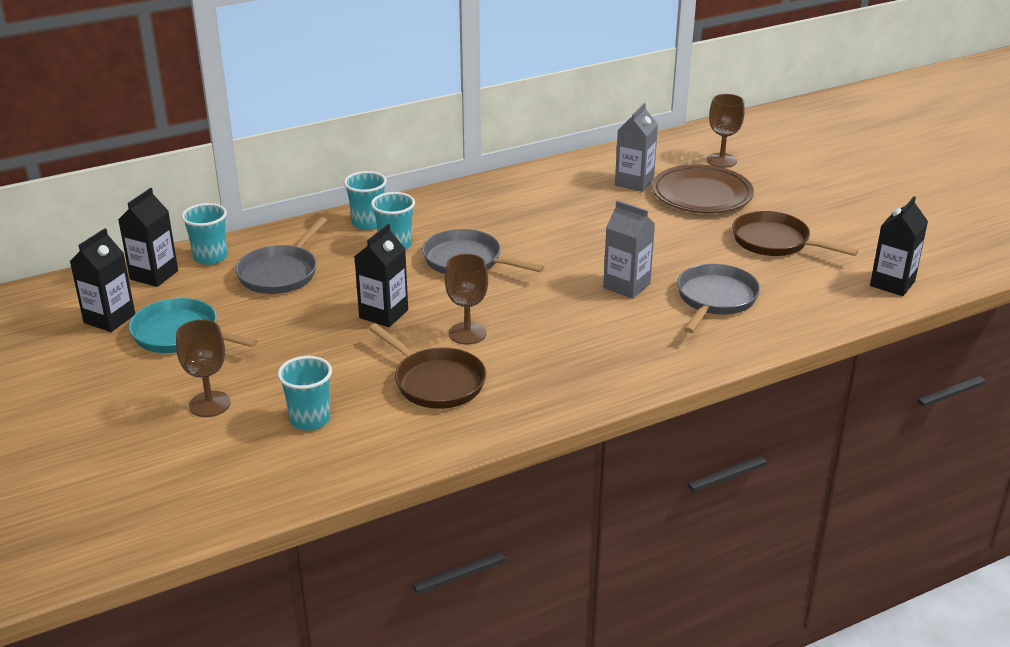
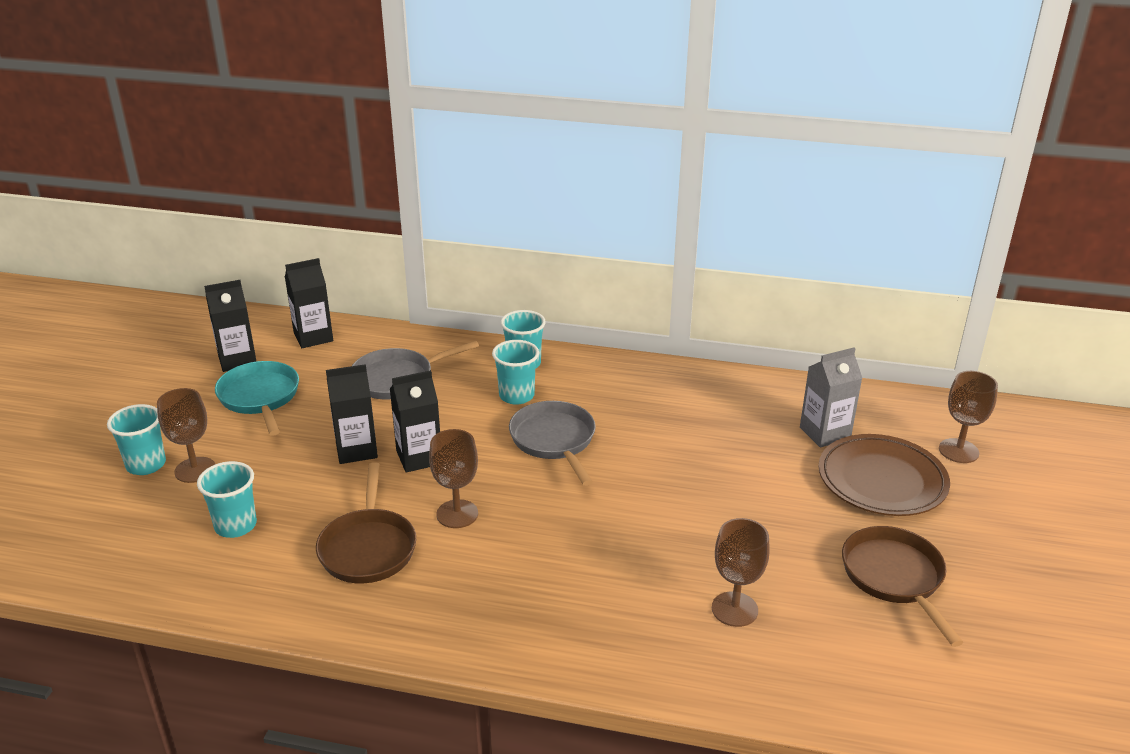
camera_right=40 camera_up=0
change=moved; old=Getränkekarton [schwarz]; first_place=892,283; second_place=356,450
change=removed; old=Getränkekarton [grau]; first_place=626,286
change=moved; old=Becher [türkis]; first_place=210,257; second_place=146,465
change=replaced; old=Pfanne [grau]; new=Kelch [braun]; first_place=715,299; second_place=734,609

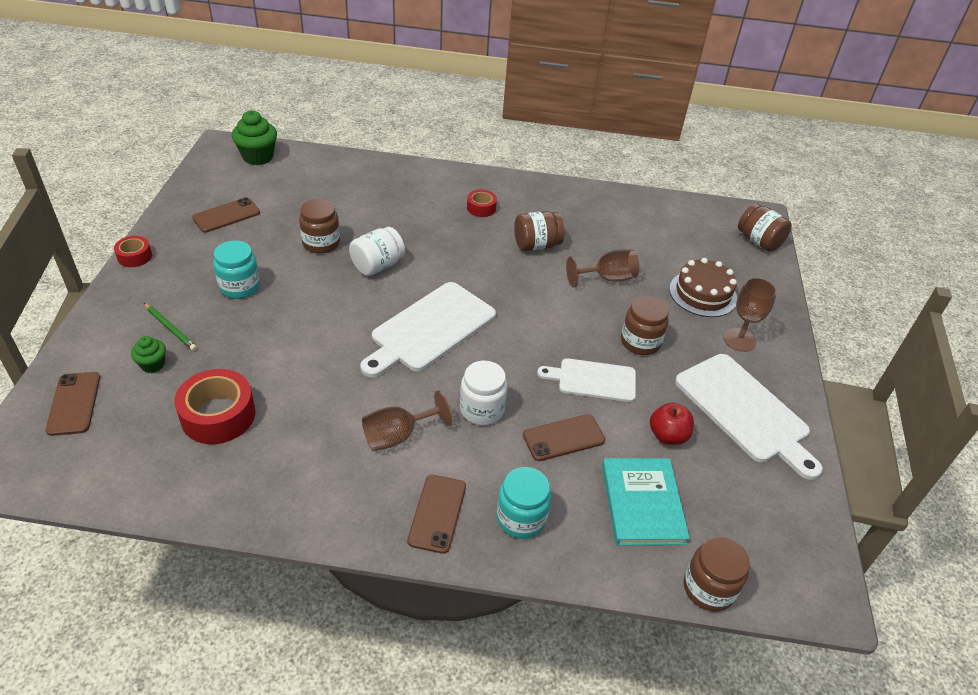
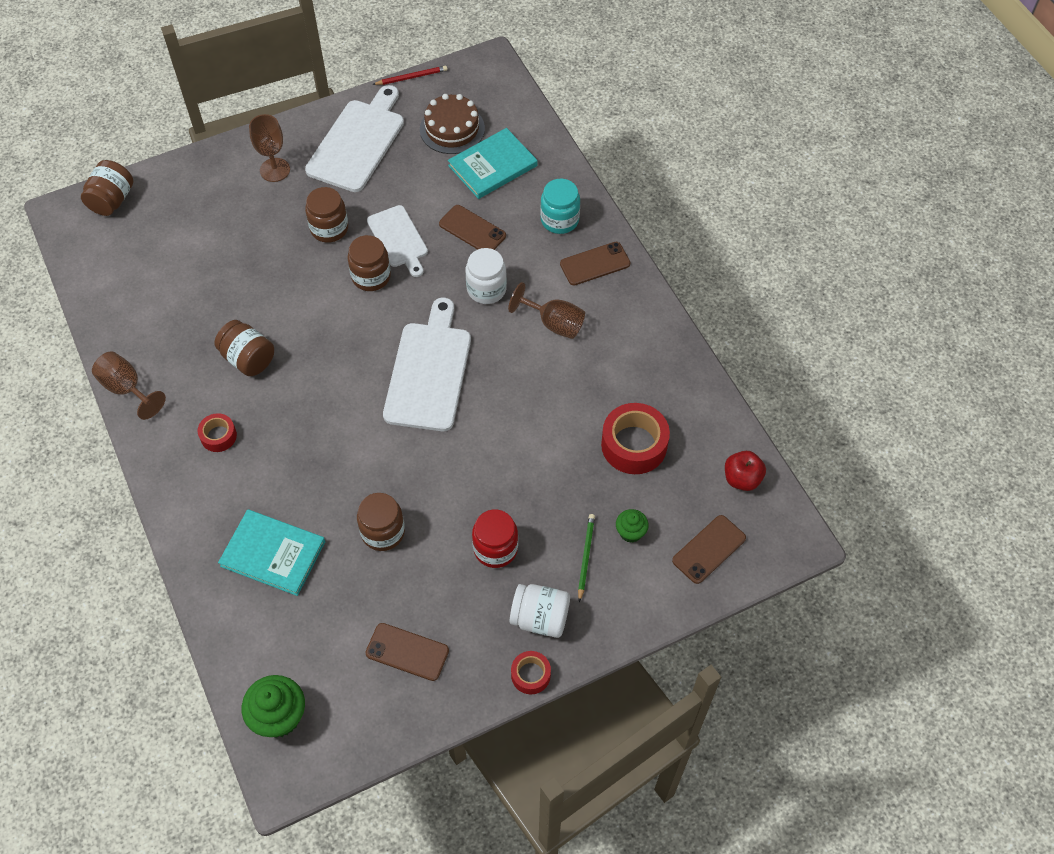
camera_right=-120 camera_up=15
change=moved; old=Einmachglas [weiß]; first_place=377,265; second_place=540,618
change=recoloured; old=Einmachglas [türkis]; new=Einmachglas [rot]; first_place=240,287; second_place=495,548
change=moved; old=Kelch [braun]; first_place=607,278; second_place=127,388
change=moved; old=Kuchen [braun]; first_place=703,294; second_place=452,129
change=turned; old=Schneidebrett [weiß]; first_place=430,329; second_place=429,371; degrees=-90
change=moved; old=Apfel [rot]; first_place=668,436; second_place=742,479
change=moved; old=Einmachglas [braun]; first_place=708,588; second_place=371,276
change=added; new=Bleistift [rot]; second_place=411,77
change=added; new=Buch [türkis]; second_place=273,554

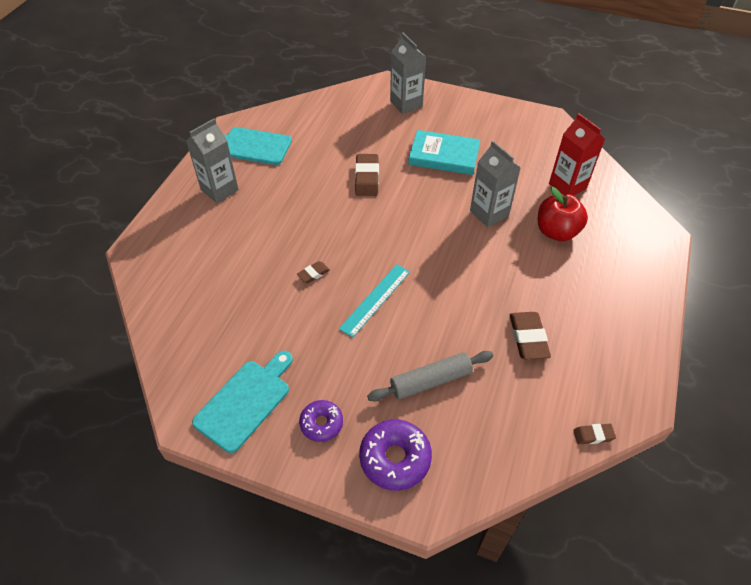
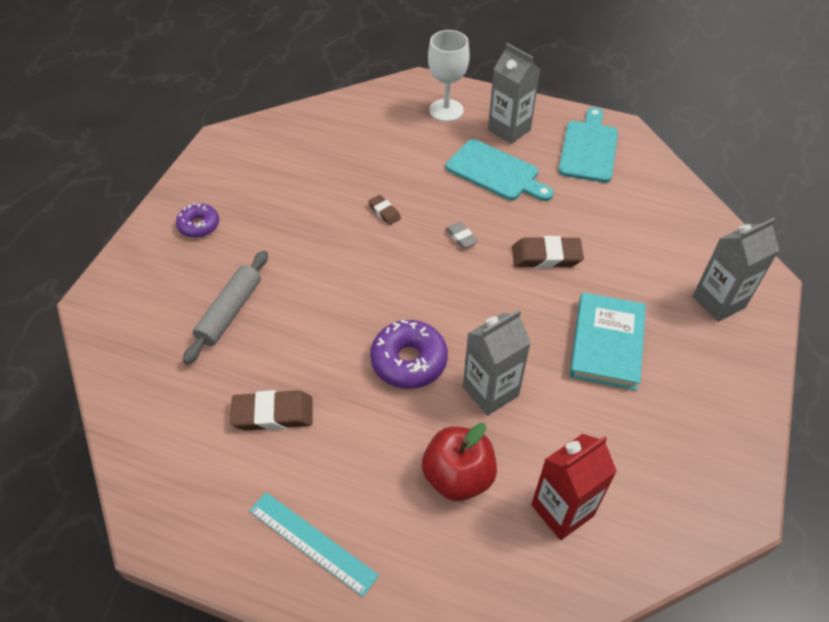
camera_right=90 camera_up=0
change=moved; old=Lineal [türkis]; first_place=375,299; second_place=312,542
change=moved; old=Schneidebrett [türkis]; first_place=245,401; second_place=496,172
change=turned; old=Nudelholz [grau]; first_place=430,381; second_place=230,312; degrees=45
change=moved; old=Donut [lila]; first_place=395,458; second_place=409,361
change=removed; old=Radiergummi [braun]; first_place=593,435
change=added; new=Kelch [weiß]; second_place=446,110
change=added; new=Radiergummi [grau]; second_place=461,237

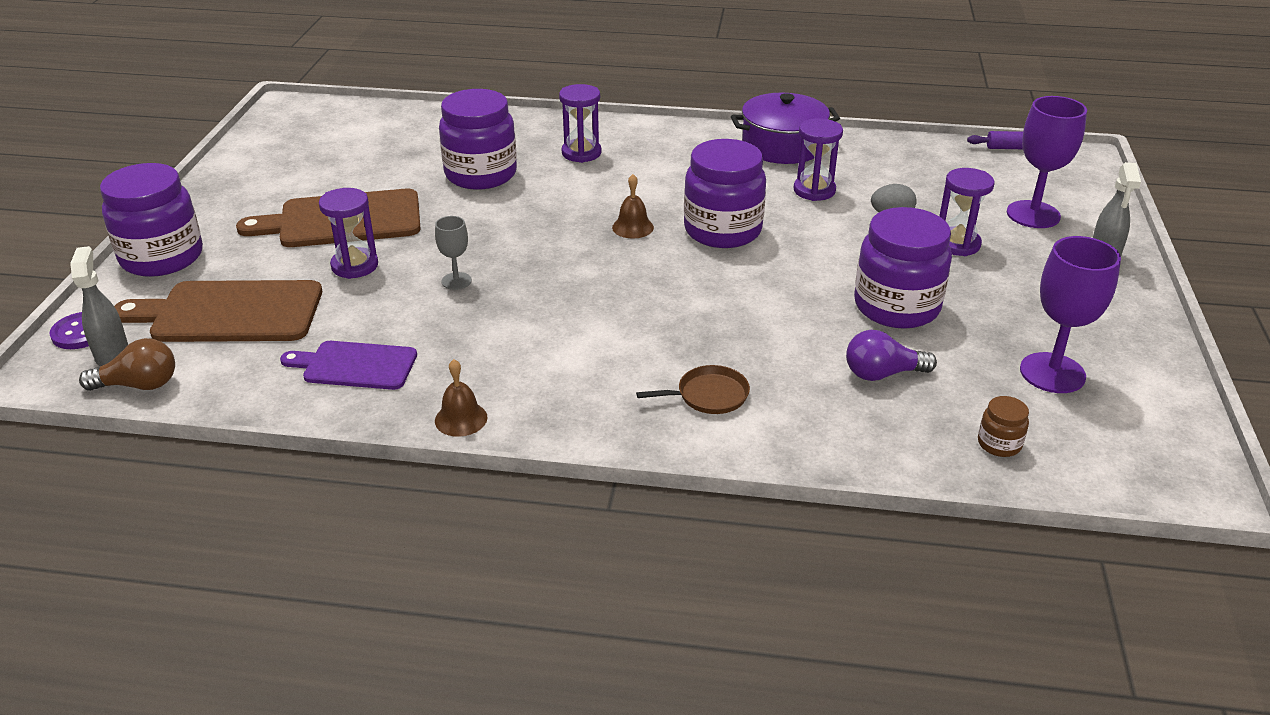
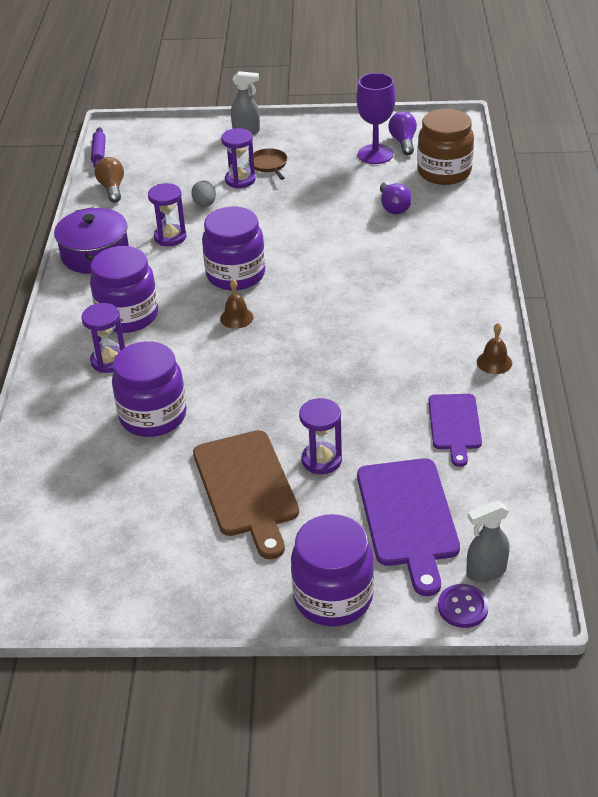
camera_right=-95 camera_up=5
change=removed; old=Kelch [lila]; first_place=1033,214
change=moved; old=Einmachglas [lila]; first_place=896,307; second_place=128,316
change=removed; old=Kelch [grau]; first_place=456,281
change=recoloured; old=Schneidebrett [braun]; new=Schneidebrett [lila]; first_place=229,312; second_place=408,517
change=moved; old=Glühbirne [braun]; first_place=139,385; second_place=112,188
change=moved; old=Pfanne [braun]; first_place=709,395; second_place=269,165
change=resized; old=Einmachglas [braun]; first_place=999,444; second_place=444,172; factor=2.3
change=added; new=Glühbirne [lila]; second_place=403,142

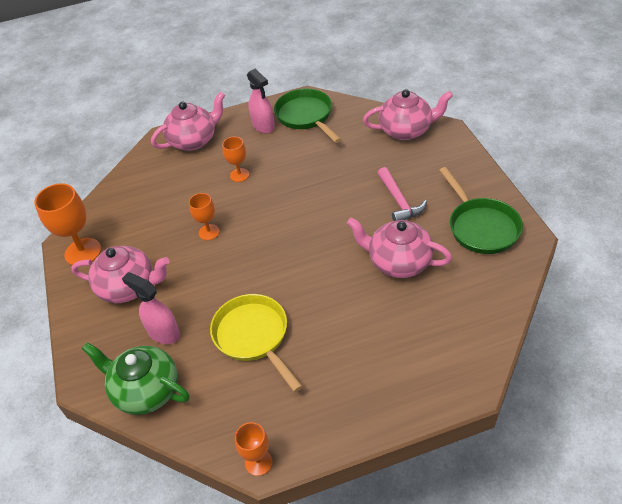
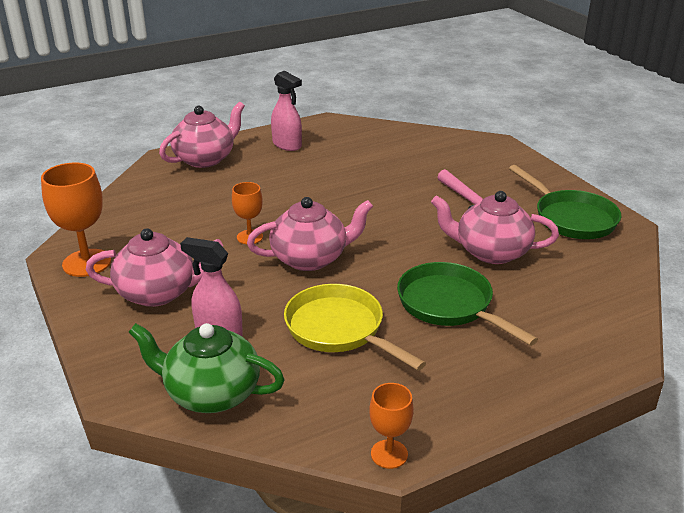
camera_right=-15 camera_up=-15
change=moved; old=Pfanne [grün]; first_place=306,116; second_place=449,305
change=moved; old=Teekanne [rosa]; first_place=406,130; second_place=310,258
change=removed; old=Kelch [orange]; first_place=239,175

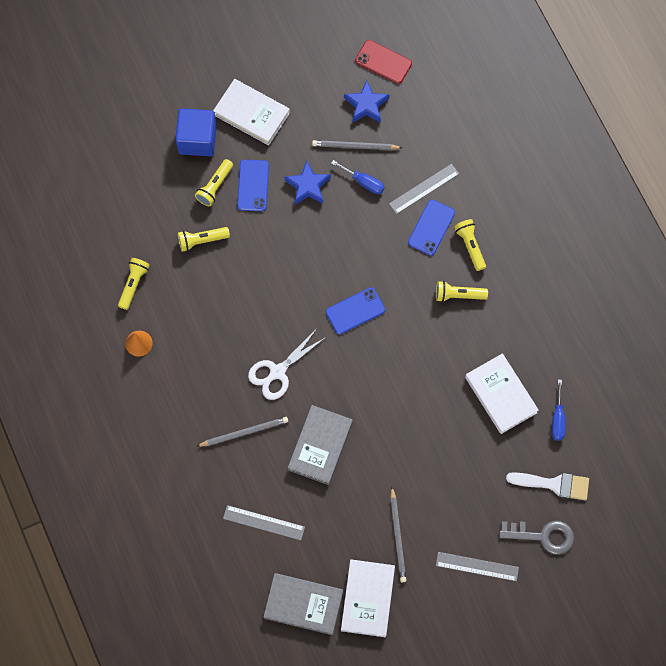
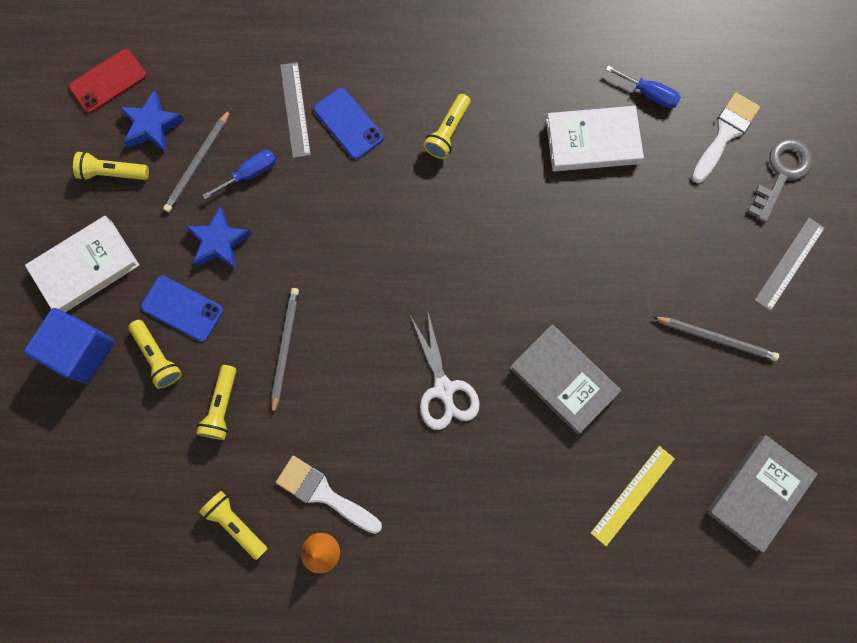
camera_right=-65 camera_up=5
change=moved; old=Taschenlampe [gelb]; first_place=470,246; second_place=113,173
change=removed; old=Handy [blau]; first_place=355,311
change=moved; old=Bleistift [grau]; first_place=244,432; second_place=285,348
change=recoloured; old=Lineal [grau]; new=Lineal [gelb]; first_place=264,522; second_place=632,495
change=removed; old=Buch [weiß]; first_place=367,599
change=added; new=Pinsel [weiß]; second_place=323,493

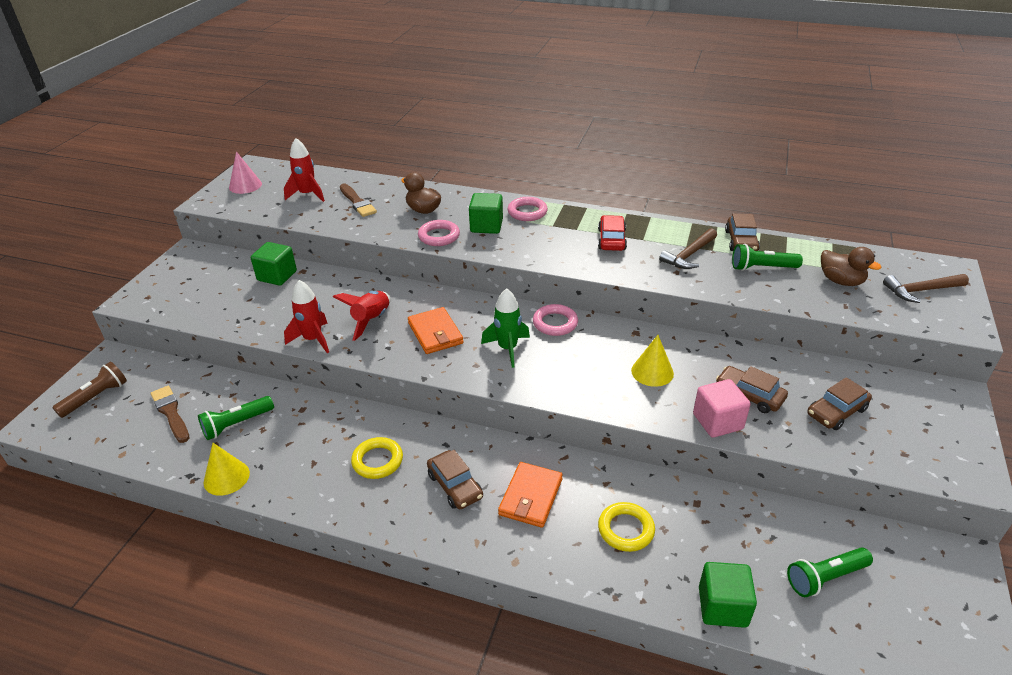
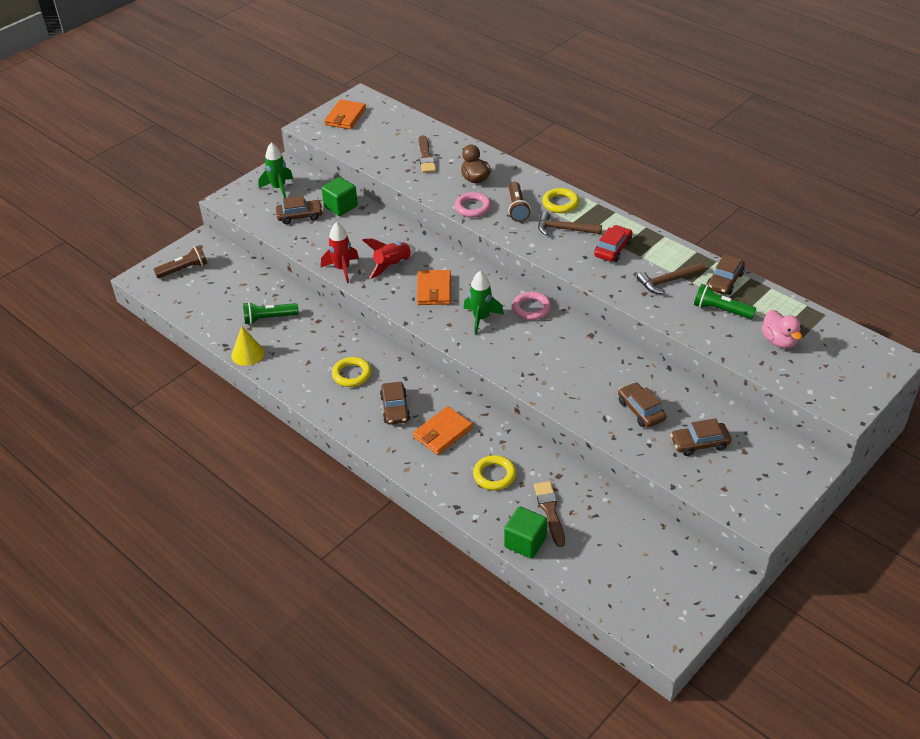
camera_right=25 camera_up=5
change=removed; old=Rakete [rot]; first_place=307,195
change=replaced; old=Kegel [rosa]; new=Geldbörse [orange]; first_place=245,185; second_place=345,117
change=replaced; old=Kubus [grün]; new=Taschenlampe [braun]; first_place=486,226; second_place=517,208
change=recoloured; old=Ring [rosa]; new=Ring [gelb]; first_place=527,212; second_place=560,203
change=recoloured; old=Ente [braun]; new=Ente [rosa]; first_place=841,281; second_place=779,341
change=moved; old=Hammer [braun]; first_place=921,291; second_place=564,229
change=removed; old=Kegel [gelb]; first_place=652,372
change=removed; old=Kubus [rosa]; first_place=717,421
change=moved; old=Pinsel [braun]; first_place=171,412; second_place=550,511
change=removed; old=Taschenlampe [grün]; first_place=825,577
change=added; new=Rakete [grün]; second_place=279,188
change=added; new=Auto [braun]; second_place=300,216

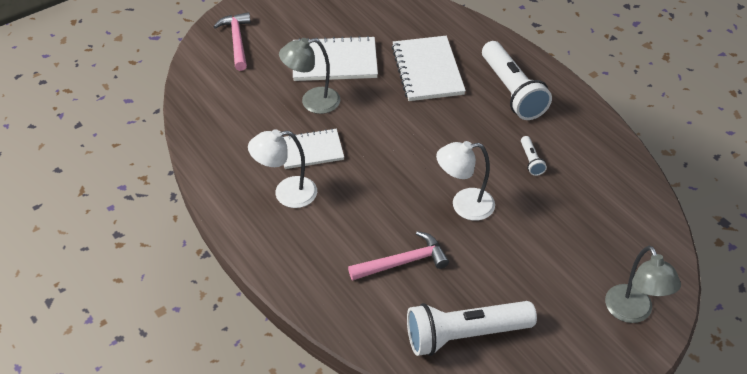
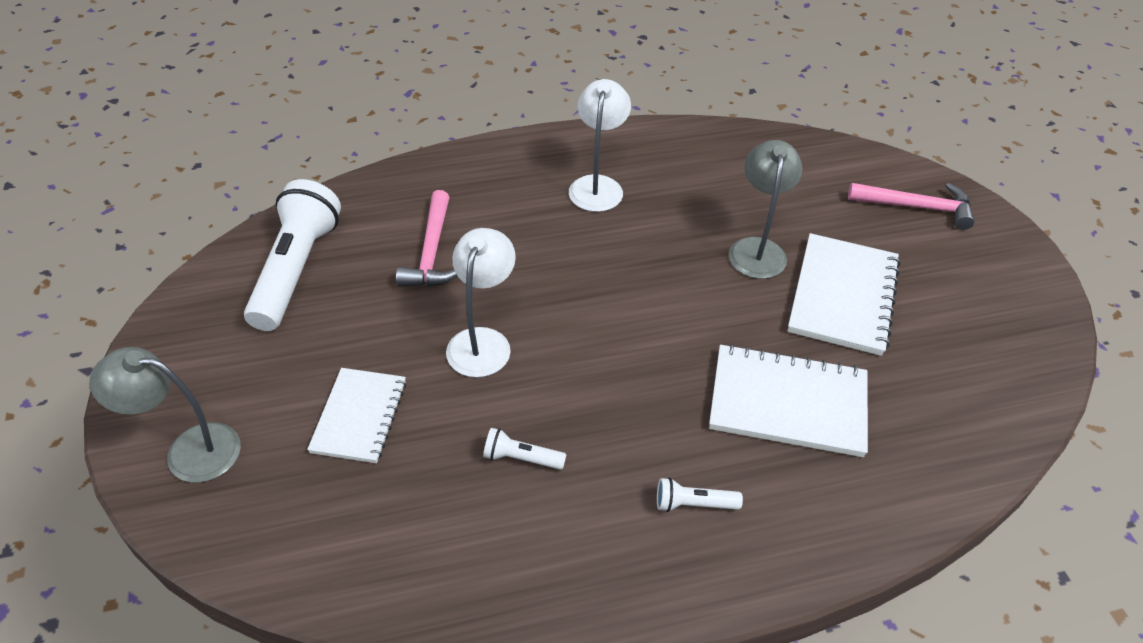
camera_right=110 camera_up=0
change=resized; old=Taschenlampe [weiß]; first_place=512,91; second_place=693,504; factor=0.43
change=moved; old=Notizbuch [weiß]; first_place=311,150; second_place=359,416

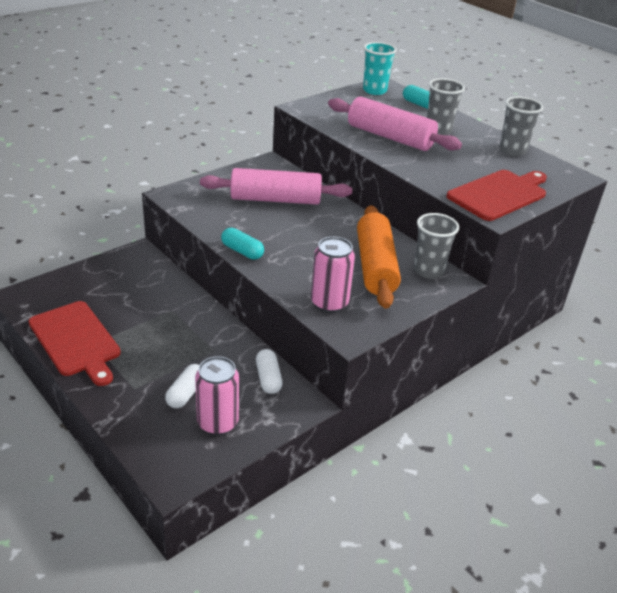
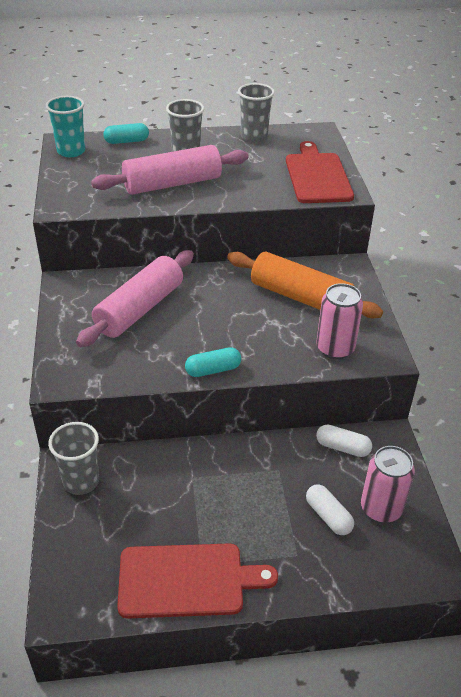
camera_right=-55 camera_up=5
change=moved; old=Becher [grau]; first_place=428,270; second_place=81,481

